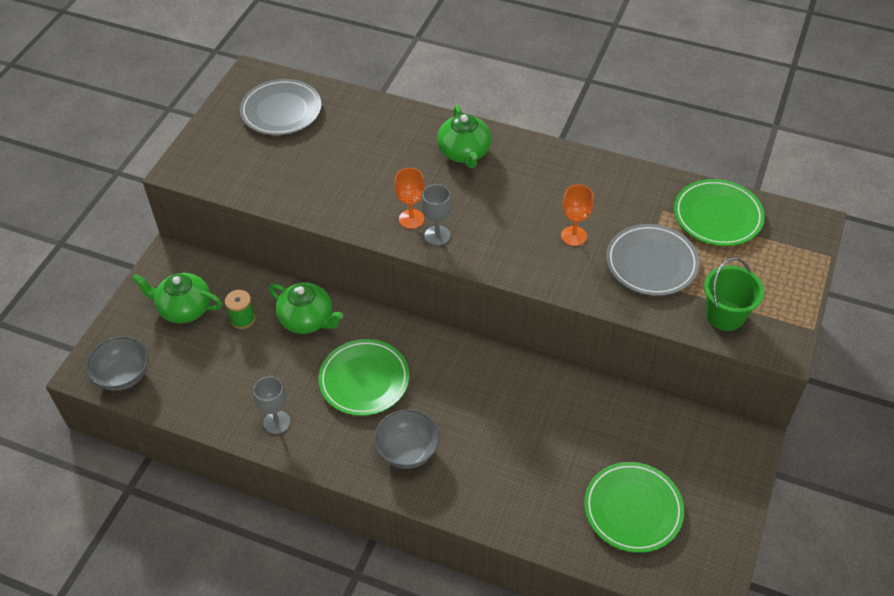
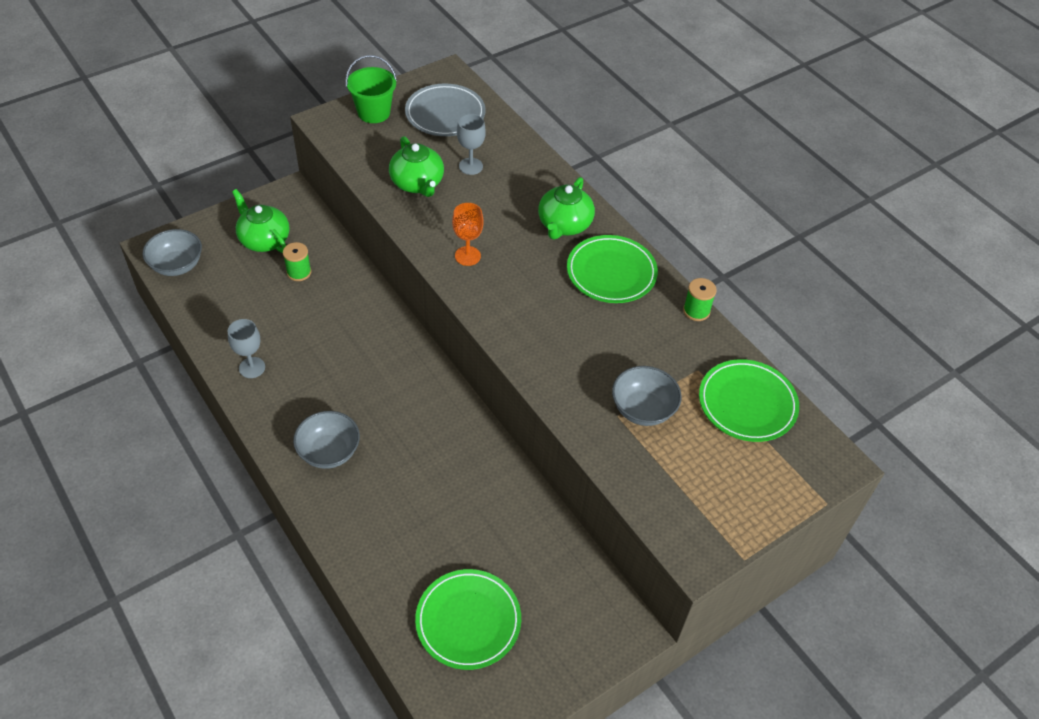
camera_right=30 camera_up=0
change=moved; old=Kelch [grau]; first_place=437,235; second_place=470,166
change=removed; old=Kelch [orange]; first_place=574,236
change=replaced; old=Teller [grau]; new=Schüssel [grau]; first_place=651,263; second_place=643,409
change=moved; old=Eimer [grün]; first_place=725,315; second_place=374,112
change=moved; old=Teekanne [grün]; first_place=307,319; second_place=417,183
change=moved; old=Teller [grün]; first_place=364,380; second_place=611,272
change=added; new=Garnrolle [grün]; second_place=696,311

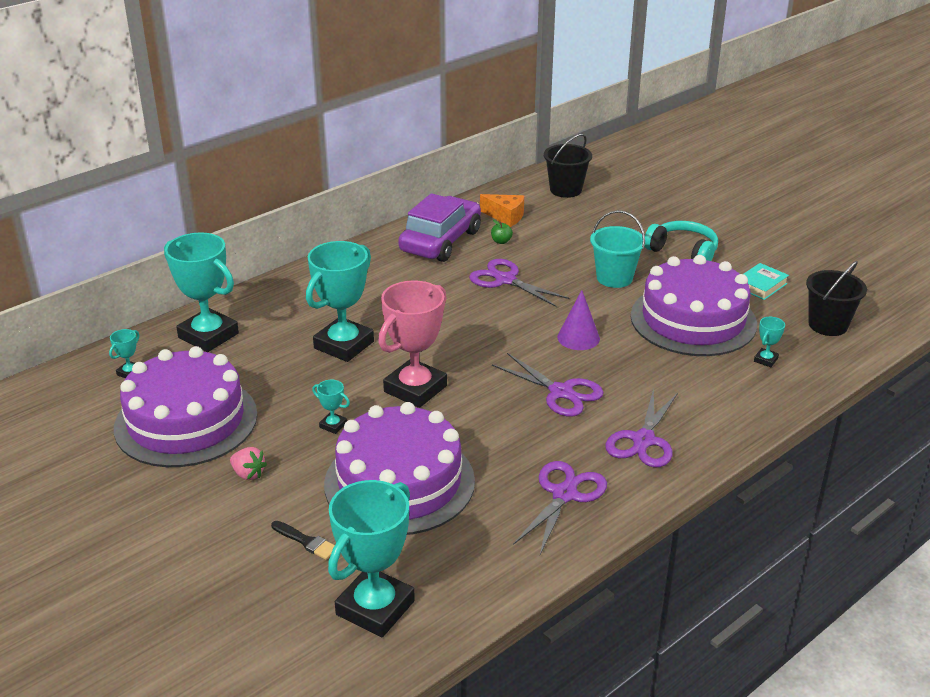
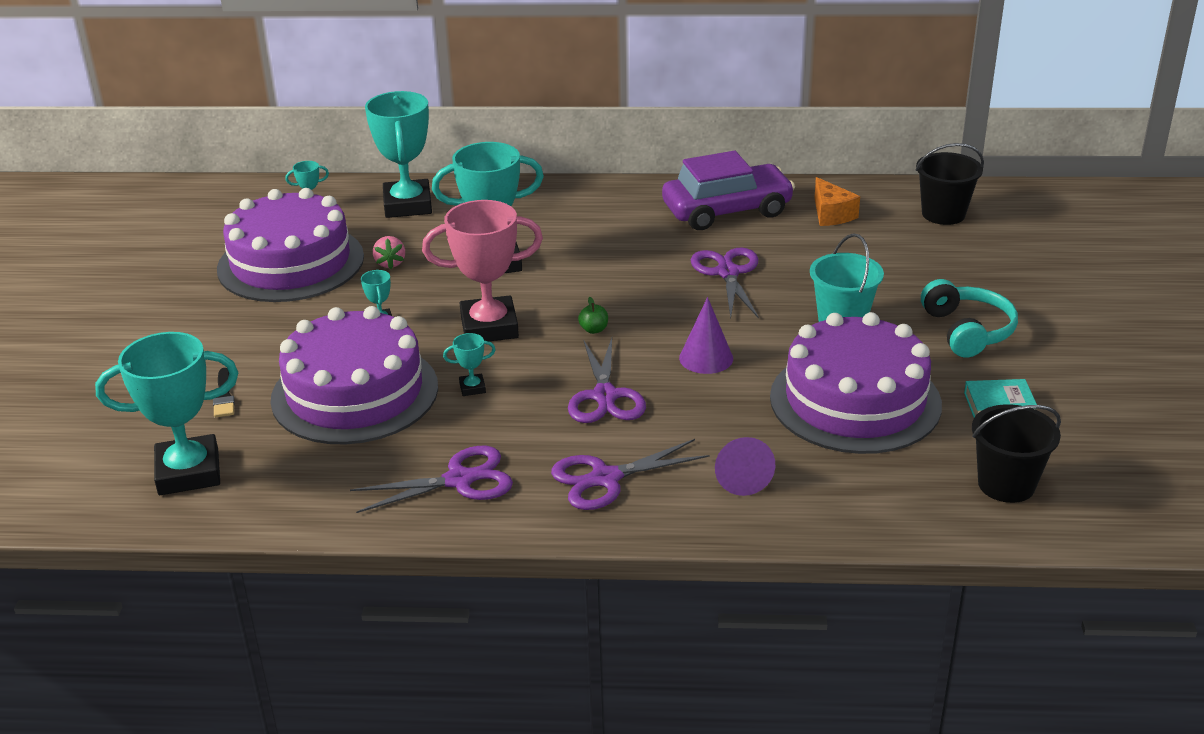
camera_right=45 camera_up=0
change=moved; old=Apfel [grün]; first_place=501,241; second_place=594,330
change=moved; old=Pokal [türkis]; first_place=765,360; second_place=472,388
change=moved; old=Erdbeere [rosa]; first_place=248,474; second_place=390,263
change=added; new=Kegel [lila]; second_place=740,475

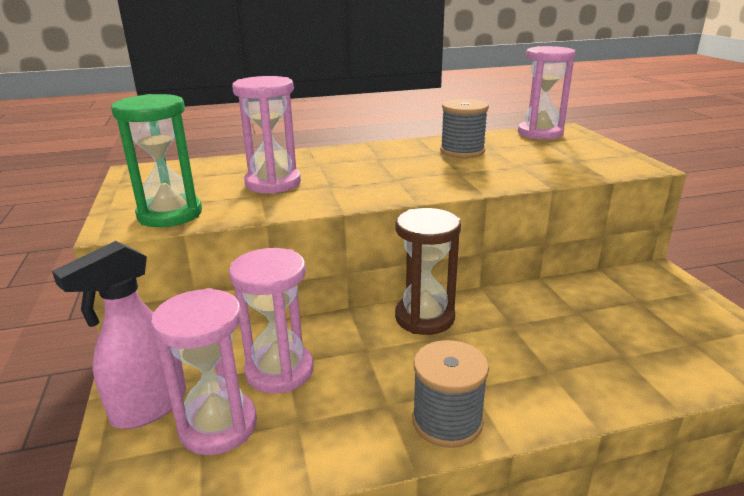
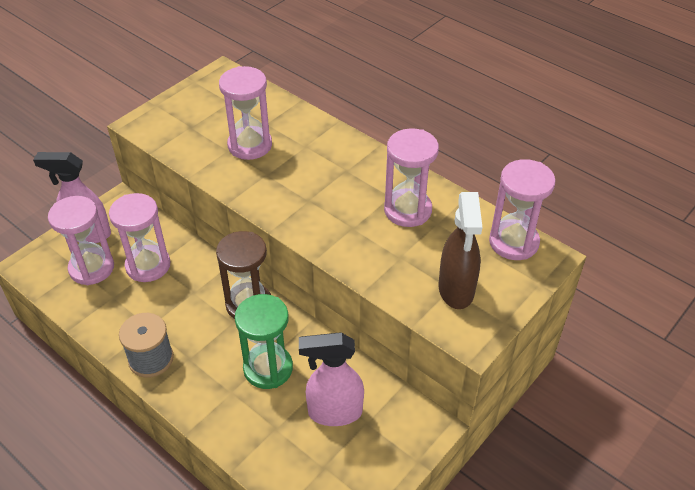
camera_right=55 camera_up=20
change=moved; old=Sanduhr [grün]; first_place=170,214; second_place=268,368
change=replaced; old=Garnrolle [grau]; new=Sanduhr [rosa]; first_place=462,151; second_place=407,210
change=added; new=Sprühflasche [braun]; second_place=456,290
change=added; new=Sprühflasche [rosa]; second_place=334,412

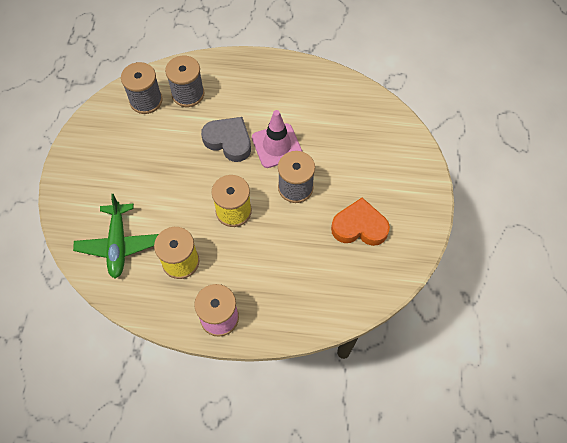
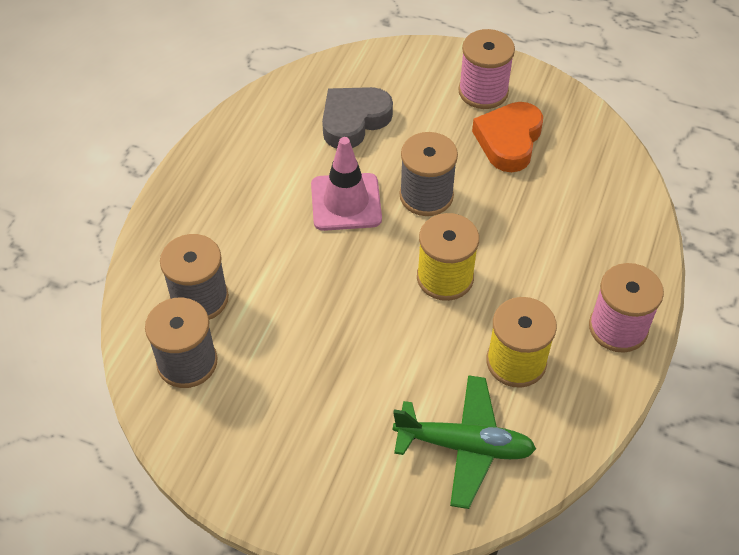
camera_right=-75 camera_up=-10
change=moved; old=Herz [grau]; first_place=229,141; second_place=354,121
change=added; new=Garnrolle [rosa]; second_place=483,91

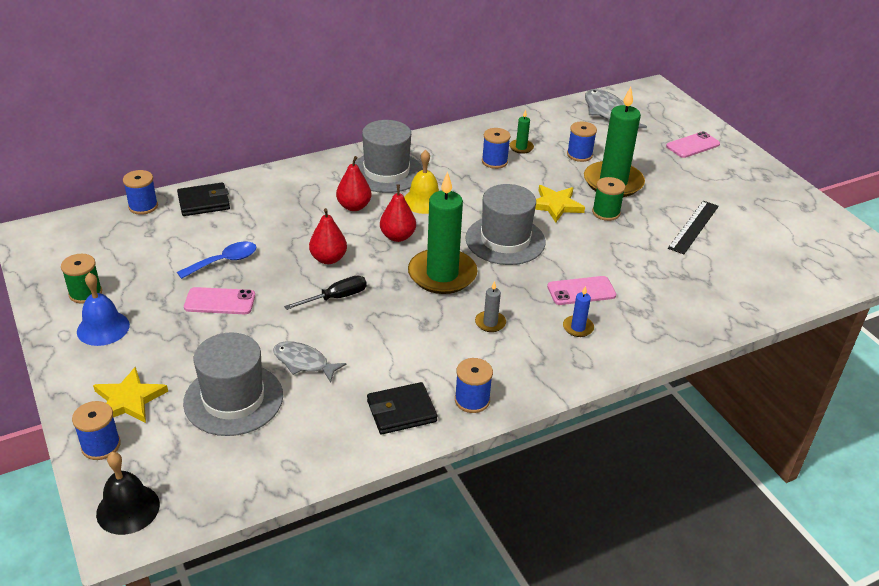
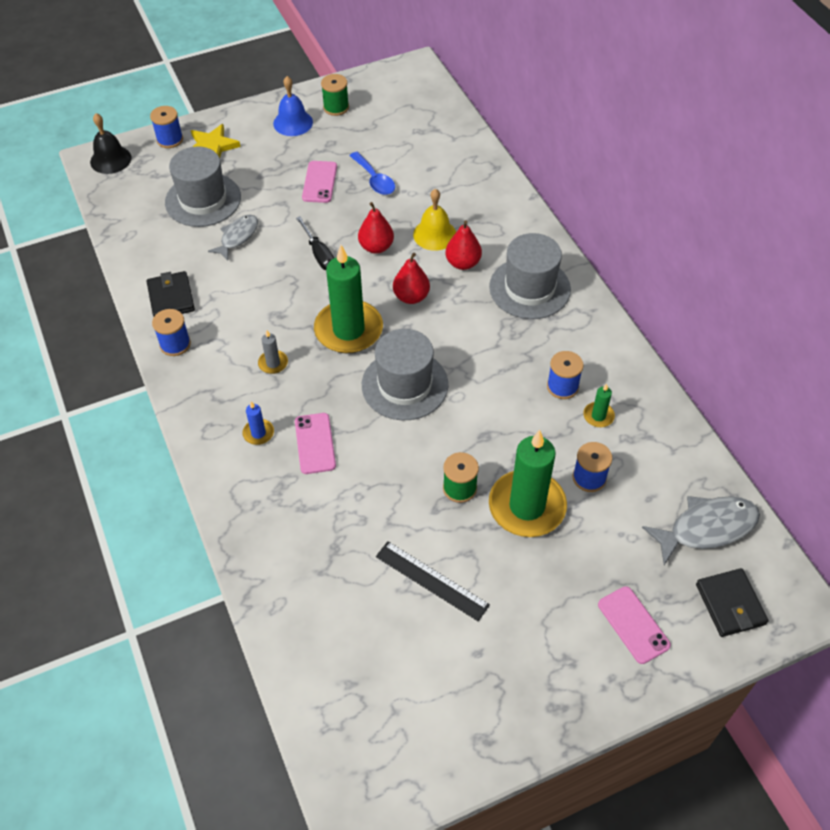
camera_right=95 camera_up=15
change=moved; old=Glocke [gelb]; first_place=424,201; second_place=434,234
change=removed; old=Garnrolle [blau]; first_place=143,206
change=moved; old=Geldbörse [schwarz]; first_place=204,202; second_place=730,604
change=removed; old=Stern [gelb]; first_place=555,205

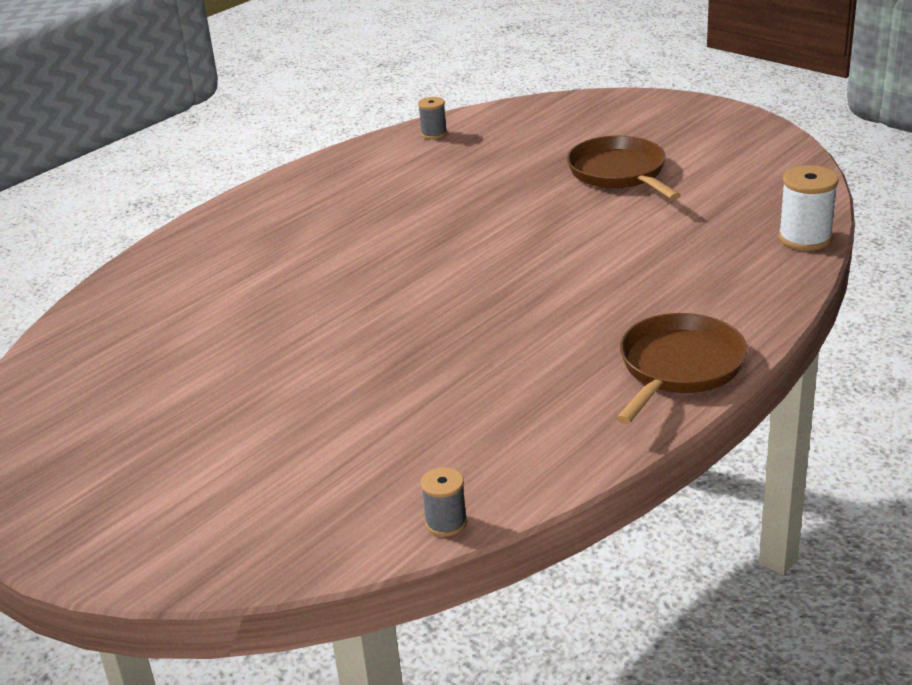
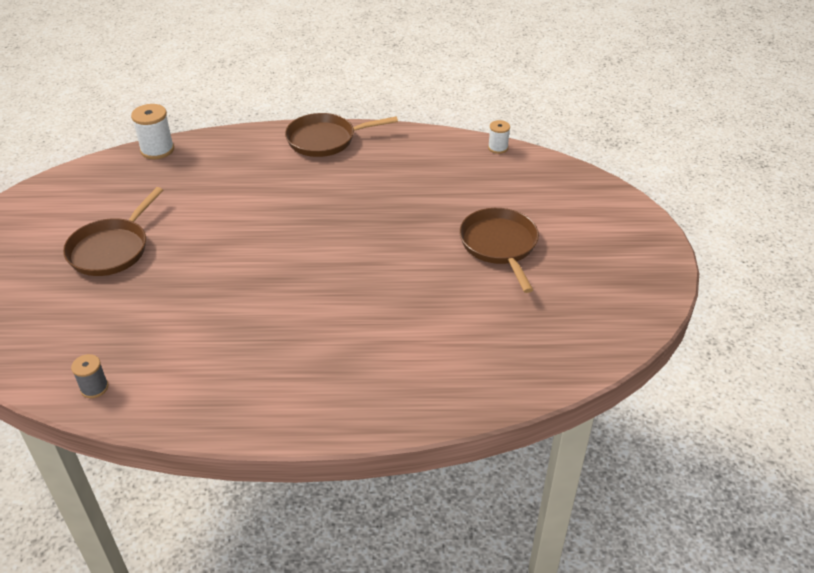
camera_right=-135 camera_up=10
change=recoloured; old=Garnrolle [grau]; new=Garnrolle [weiß]; first_place=446,523; second_place=498,148
change=added; new=Pfanne [braun]; second_place=499,245

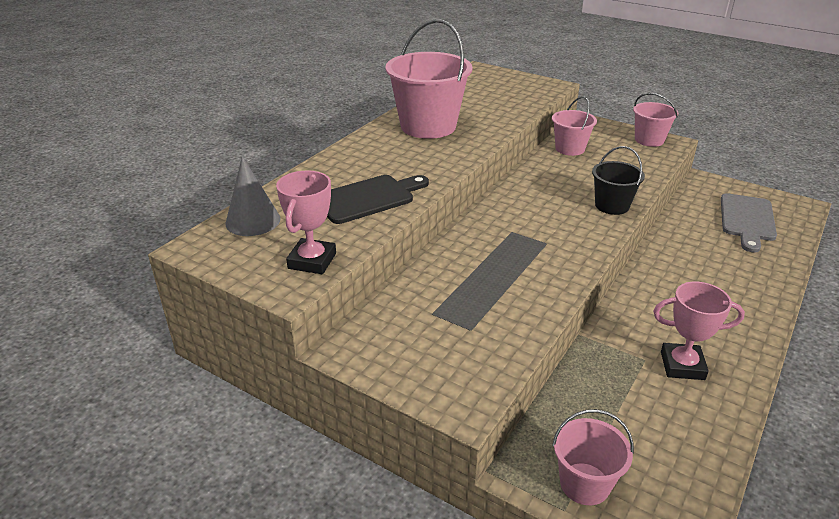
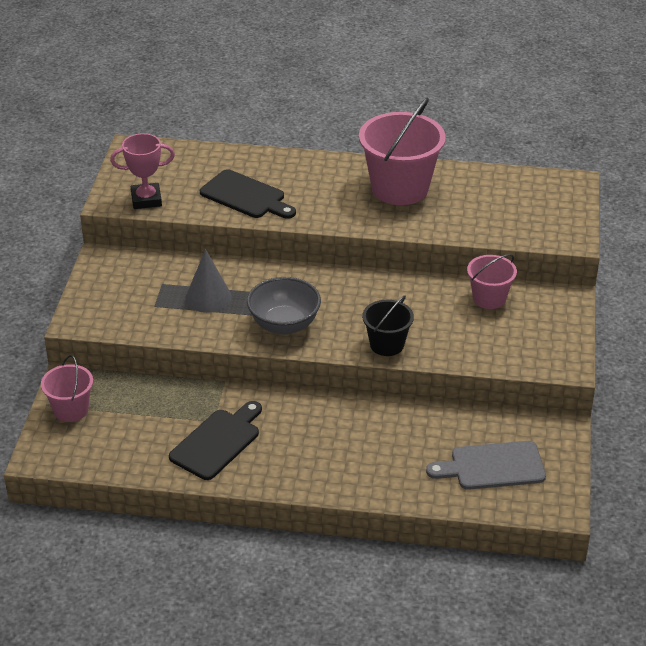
camera_right=65 camera_up=5
change=removed; old=Eimer [rosa]; first_place=649,140
change=moved; old=Kegel [grau]; first_place=253,221; second_place=208,297
change=replaced; old=Pokal [rosa]; new=Schneidebrett [schwarz]; first_place=682,365; second_place=218,442
change=added; new=Schüssel [grau]; second_place=284,325

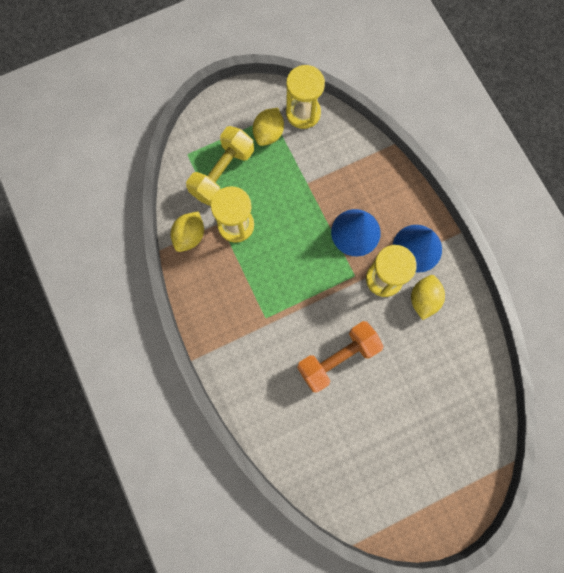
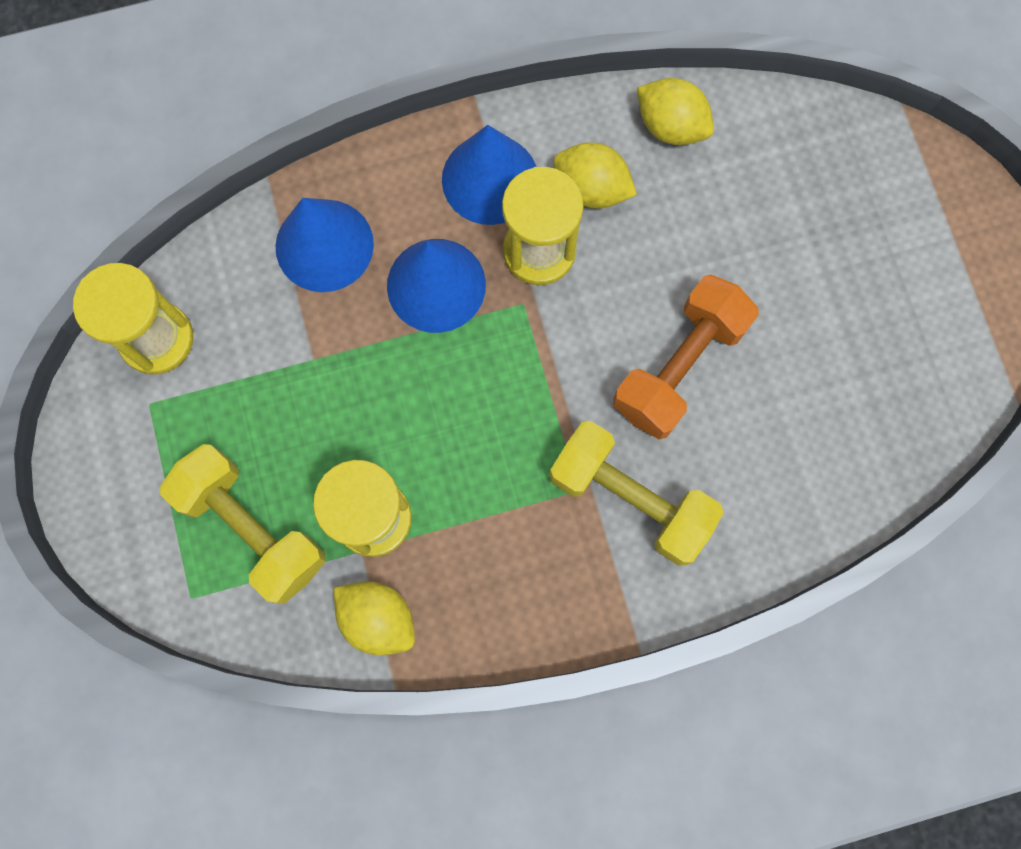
camera_right=-80 camera_up=0
change=moved; old=Zitrone [gelb]; first_place=268,134; second_place=670,126
change=turned; old=Hantel [orange]; first_place=337,358; second_place=679,366; degrees=60
change=added; new=Kegel [blau]; second_place=324,245
change=added; new=Hantel [gelb]; second_place=630,499

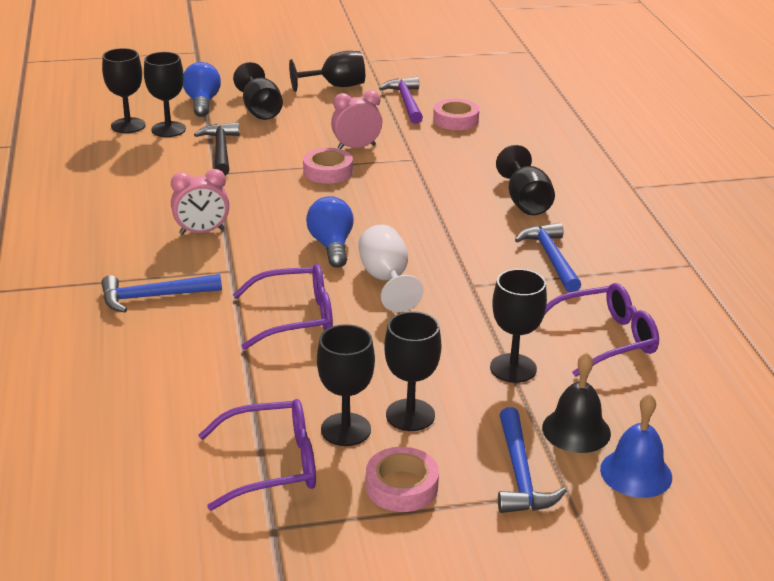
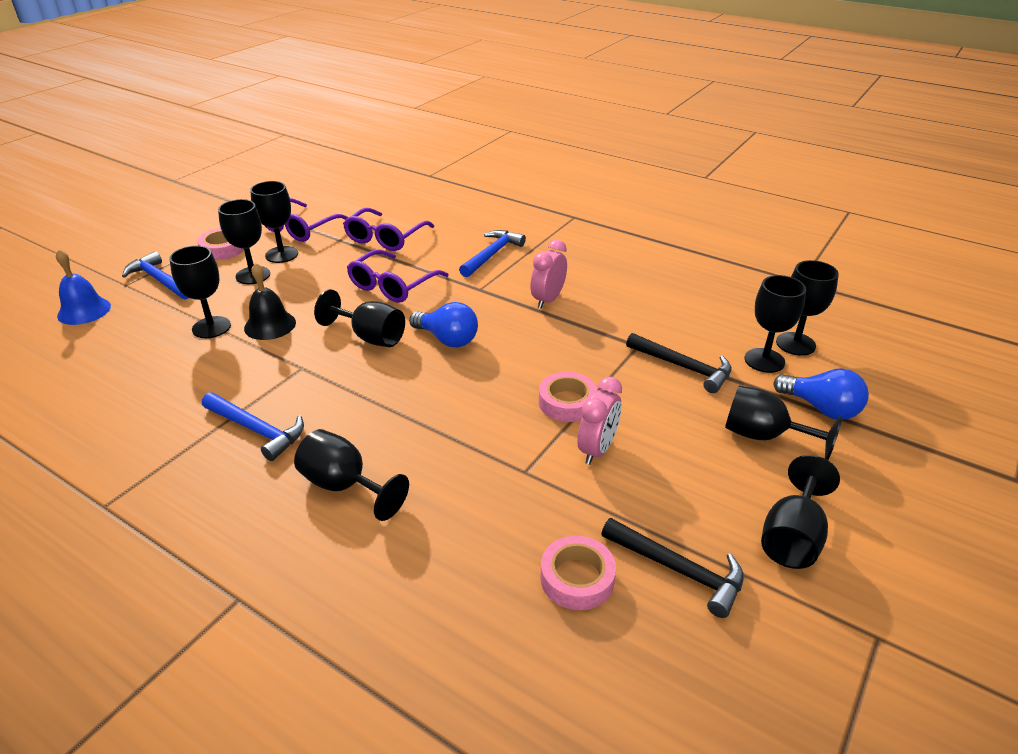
camera_right=135 camera_up=5
change=recoloured; old=Hammer [lila]; new=Hammer [schwarz]; first_place=406,102; second_place=678,570
change=recoloured; old=Kelch [weiß]; new=Kelch [schwarz]; first_place=386,280; second_place=370,337
change=moved; old=Brille [lila]; first_place=605,339; second_place=385,238
change=moved; old=Glocke [schwarz]; first_place=576,430; second_place=270,325

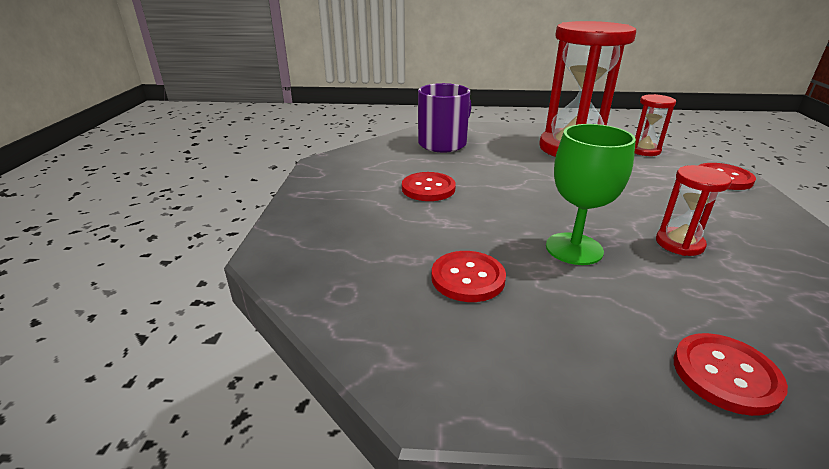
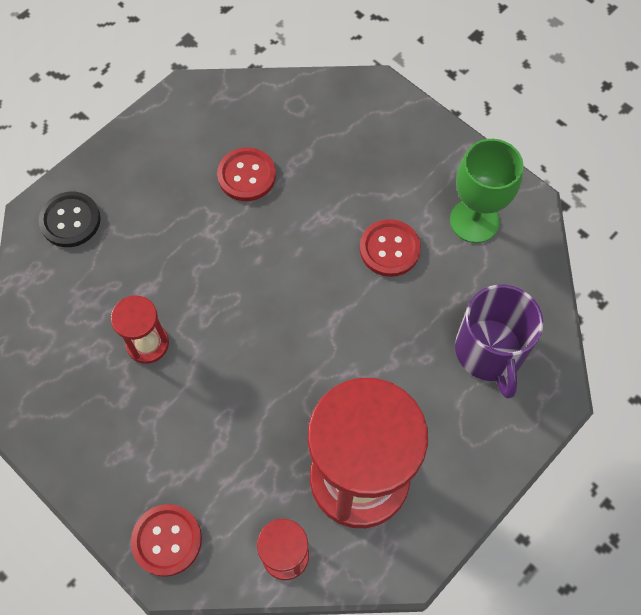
camera_right=130 camera_up=35
change=moved; old=Kelch [grün]; first_place=574,249; second_place=474,221
change=recoloured; old=Knopf [rot]; new=Knopf [schwarz]; first_place=725,375; second_place=70,220

